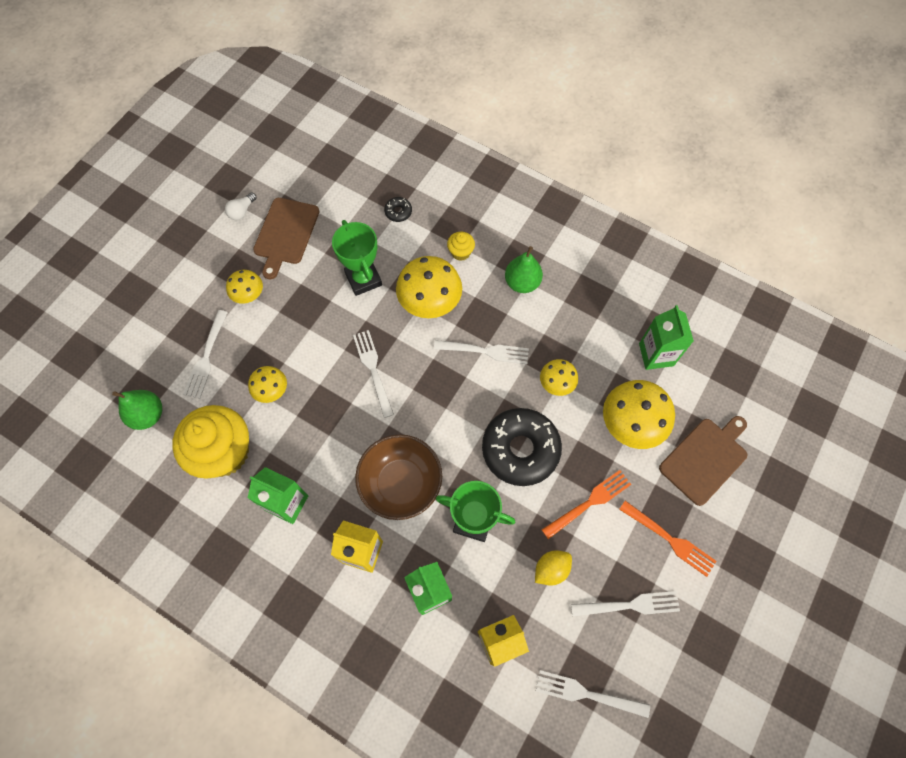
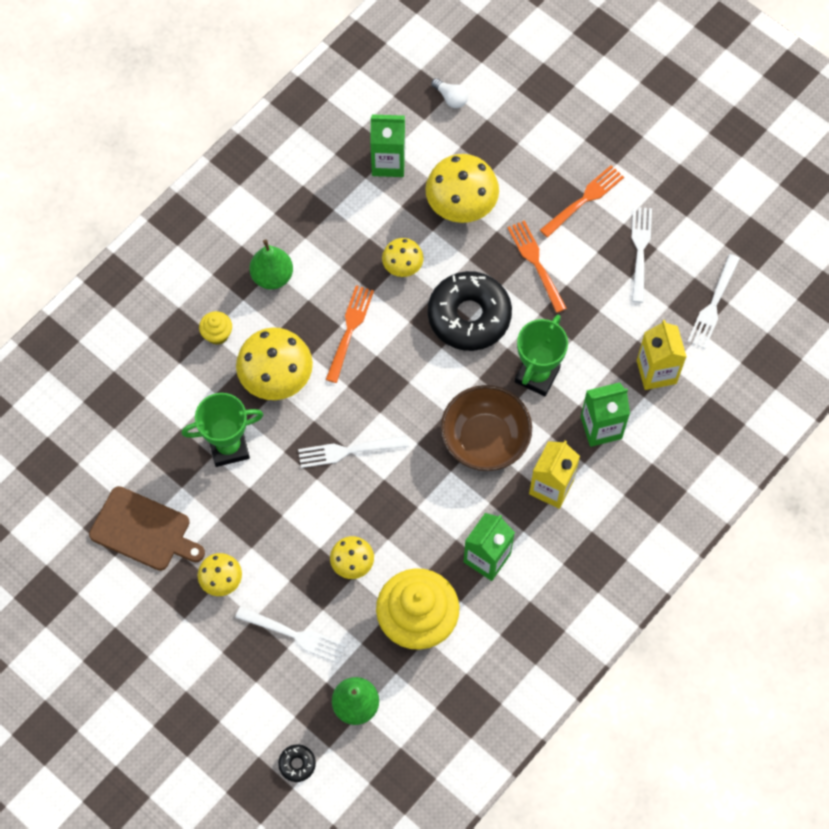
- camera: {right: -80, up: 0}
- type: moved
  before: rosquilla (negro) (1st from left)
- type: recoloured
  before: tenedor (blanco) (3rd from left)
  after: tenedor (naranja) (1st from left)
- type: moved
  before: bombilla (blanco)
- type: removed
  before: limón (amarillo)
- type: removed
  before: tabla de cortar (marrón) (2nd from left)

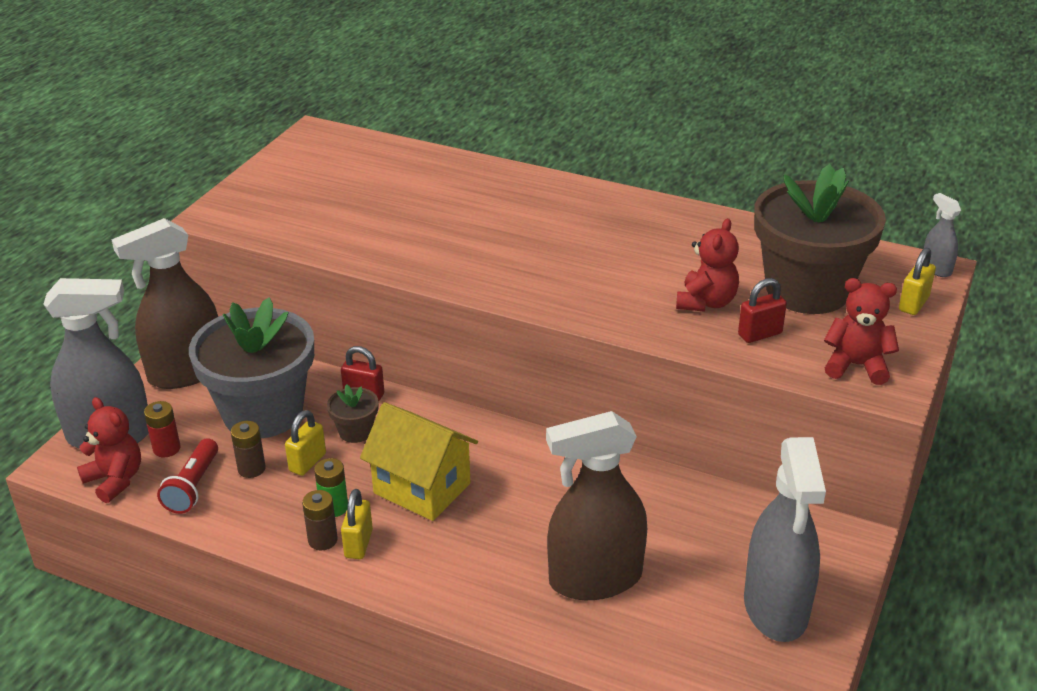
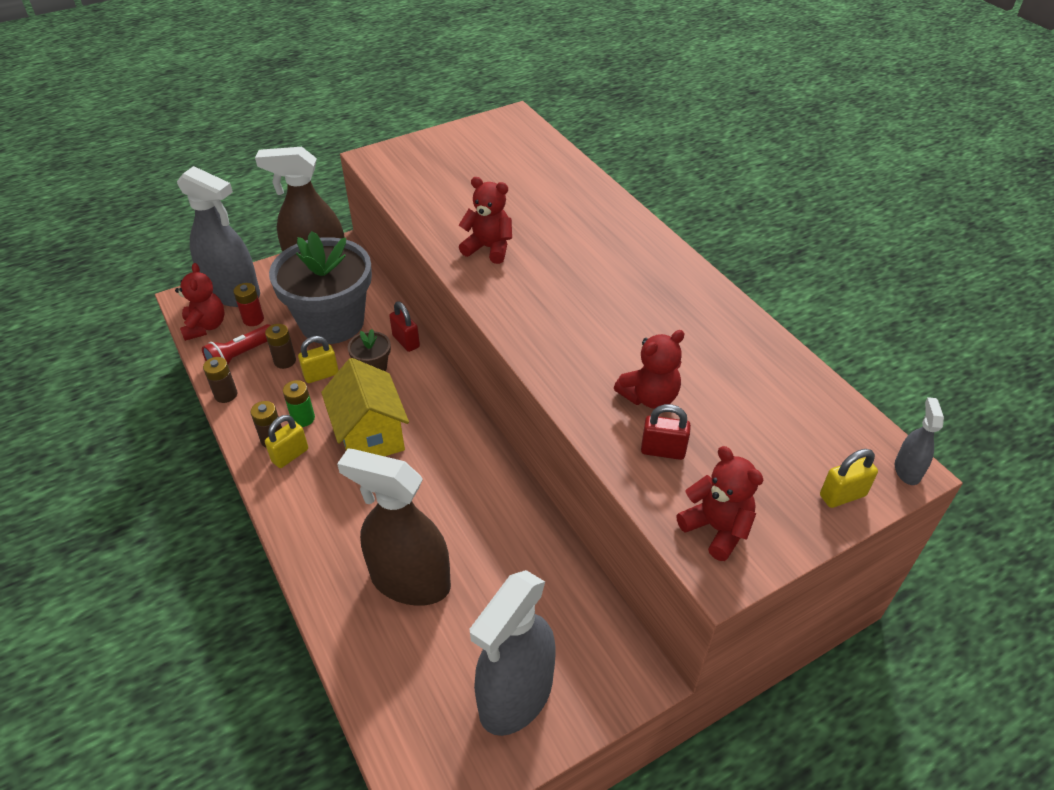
- camera: {right: 35, up: 10}
- type: added
  after: pila (marrón) (1st from left)
- type: added
  after: osito (rojo) (2nd from left)
- type: removed
  before: maceta (marrón) (2nd from left)

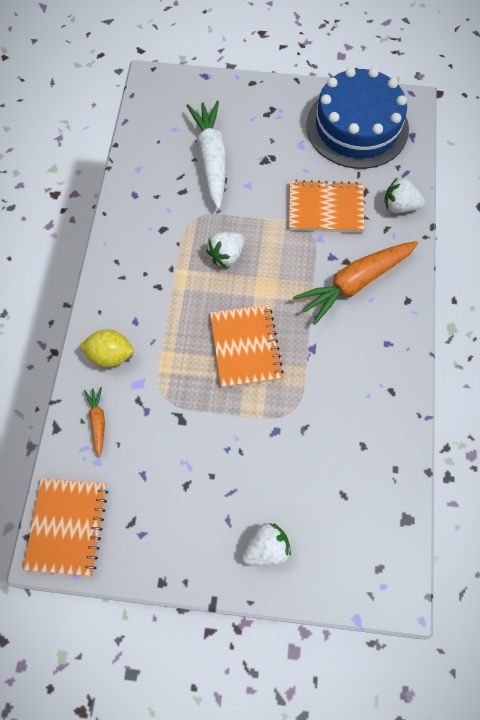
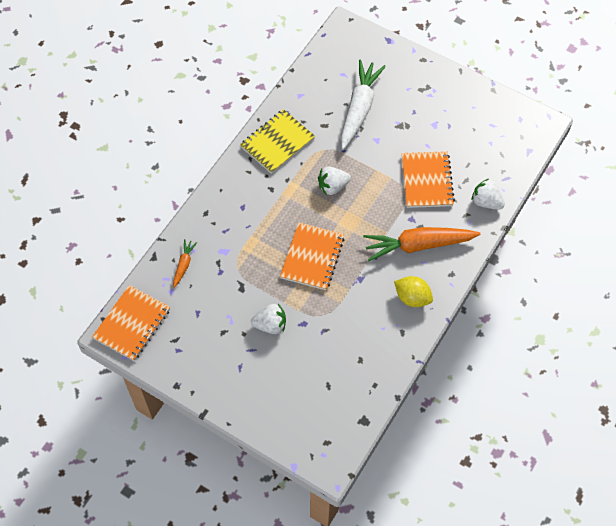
- camera: {right: 25, up: -5}
- type: added
  after: cuaderno (amarillo)
- type: moved
  before: fresa (blanco) (2nd from left in the first image)
  after: fresa (blanco) (1st from left)
- type: moved
  before: limón (amarillo)
- type: turned
  before: cuaderno (naranja) (3rd from left)
  turn: 60
- type: removed
  before: tarta (azul)

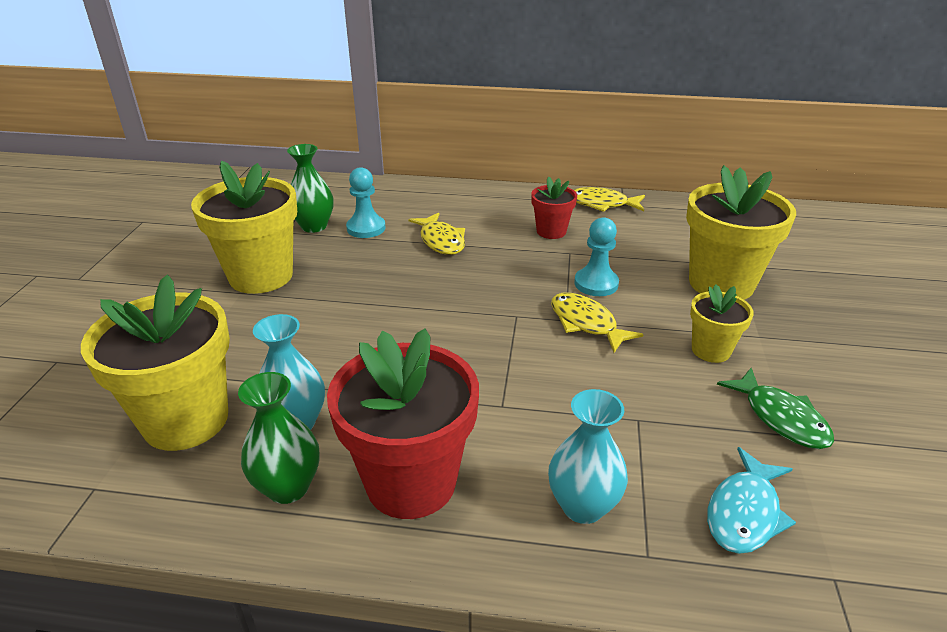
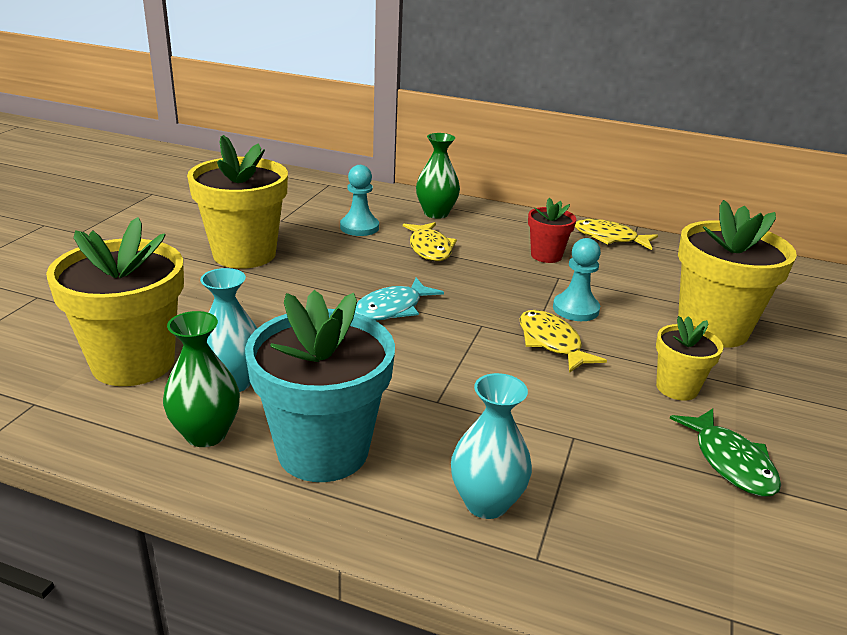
- camera: {right: 10, up: -5}
- type: recoloured
  before: maceta (rojo) (1st from left)
  after: maceta (turquesa)
- type: moved
  before: pez (turquesa)
- type: moved
  before: florero (verde) (2nd from left)

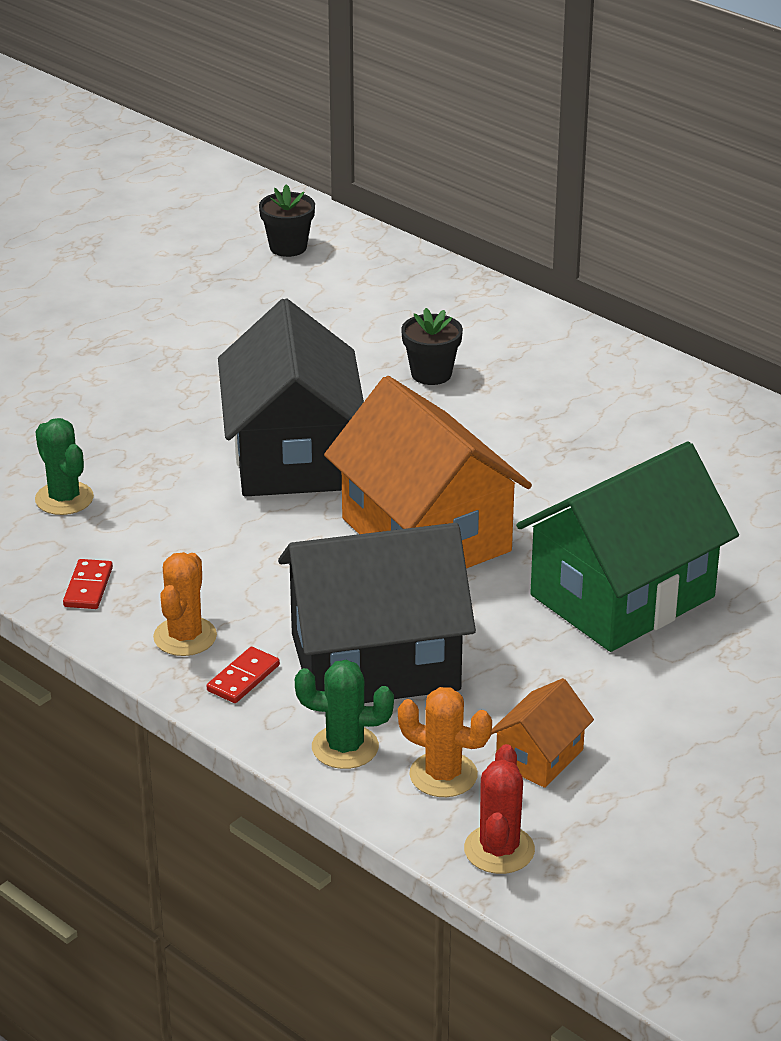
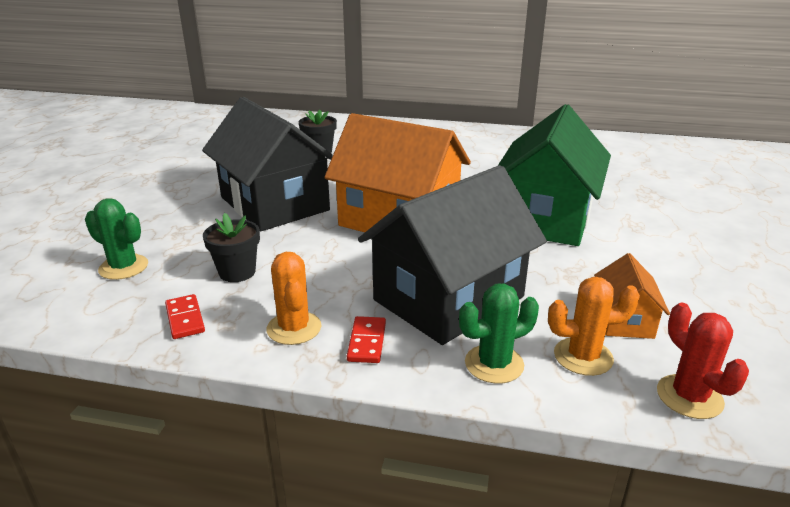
- camera: {right: -30, up: -5}
- type: moved
  before: maceta (negro) (1st from left)

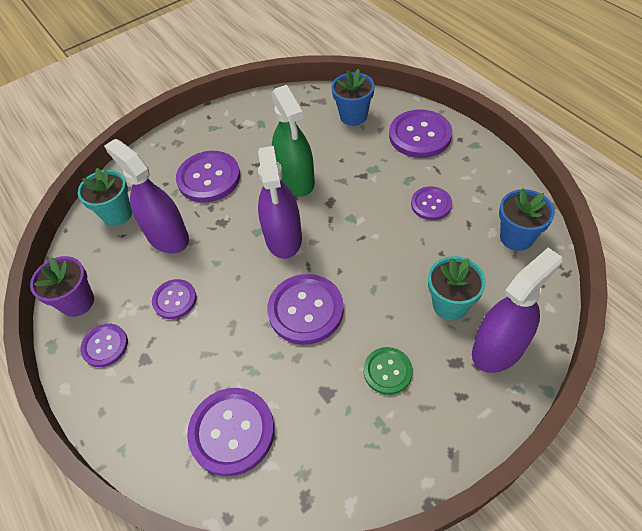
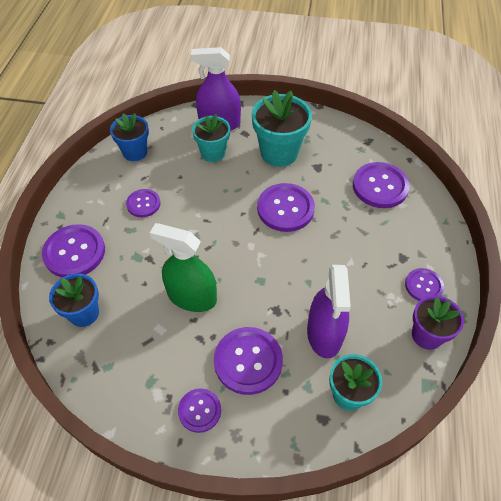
- camera: {right: -140, up: 0}
- type: turned
  before: pulverizador (verde)
  turn: -90
- type: moved
  before: botón (morado) (2nd from left in the first image)
  after: botón (morado) (3rd from left)
- type: replaced
  before: botón (verde)
  after: maceta (turquesa) (2nd from left)
- type: removed
  before: pulverizador (morado) (2nd from left)

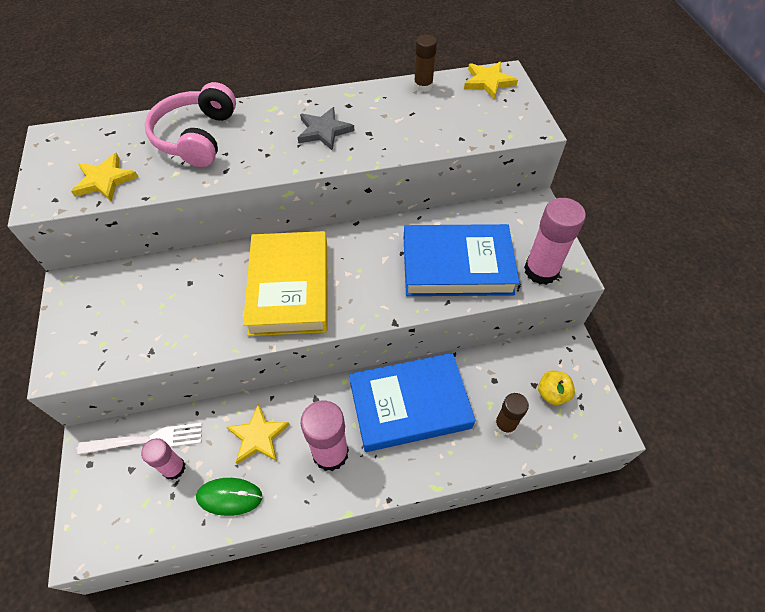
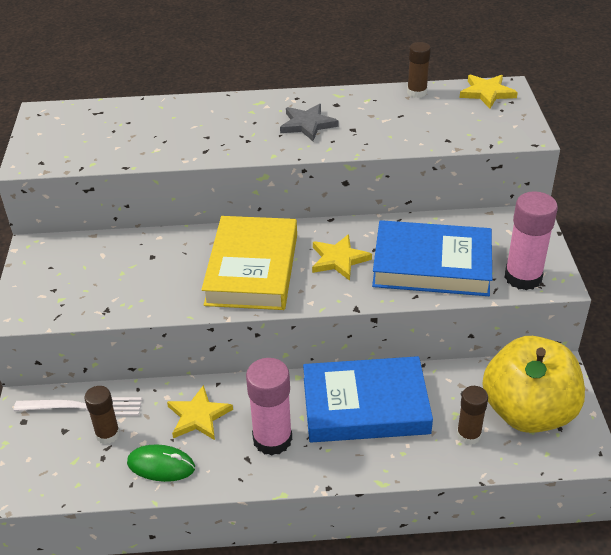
- camera: {right: 10, up: -15}
- type: recoloured
  before: barra de pegamento (rosa) (1st from left)
  after: barra de pegamento (marrón) (1st from left)
- type: moved
  before: estrella (amarillo) (1st from left in the first image)
  after: estrella (amarillo) (2nd from left)
- type: resized
  before: manzana (amarillo)
  scale: 2.48
- type: removed
  before: auriculares (rosa)

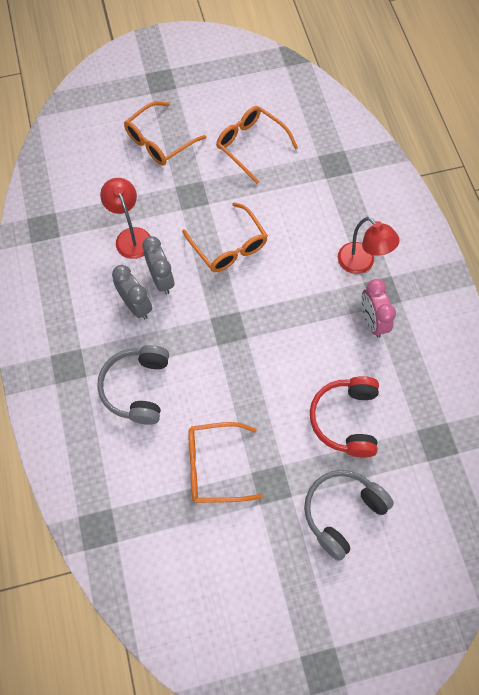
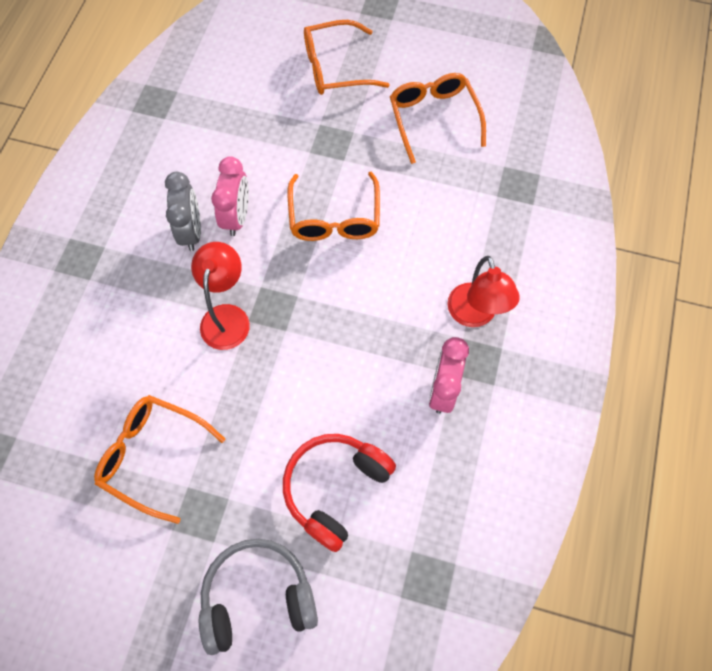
- camera: {right: 30, up: 0}
- type: moved
  before: lámpara (rojo) (1st from left)
- type: recoloured
  before: despertador (gris) (2nd from left)
  after: despertador (rosa) (1st from left)
- type: removed
  before: auriculares (gris) (1st from left)

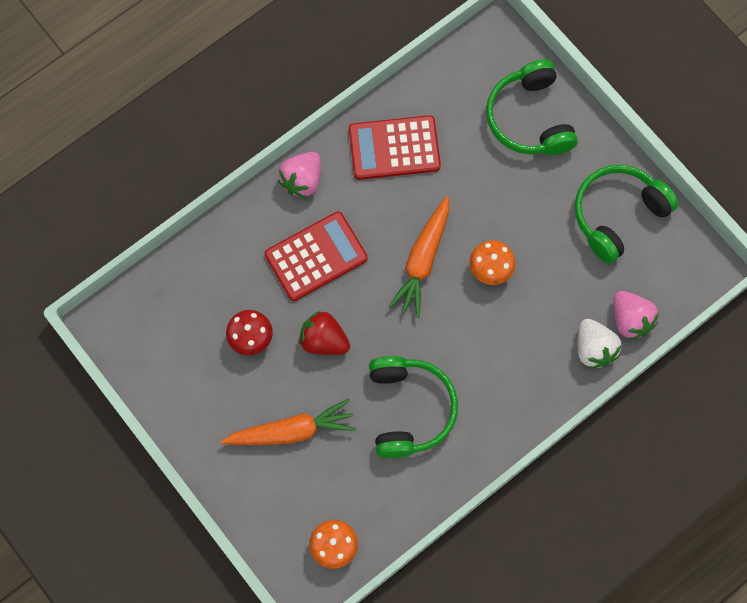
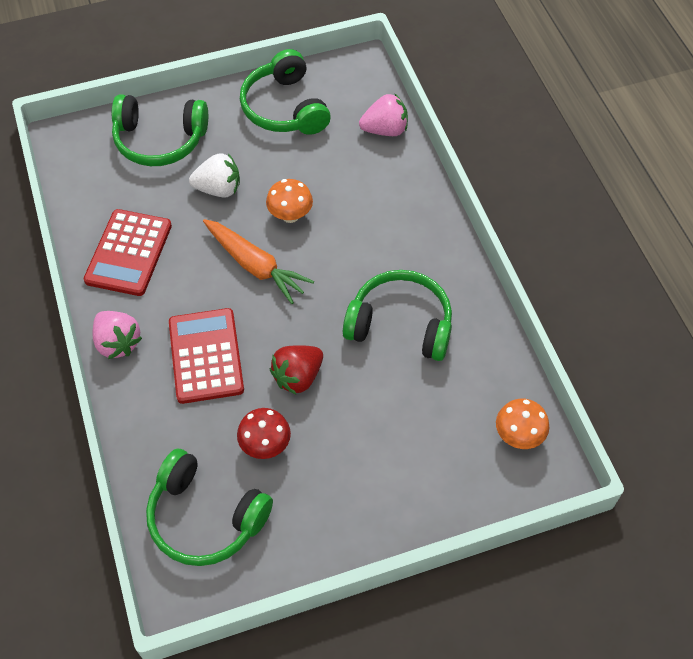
- camera: {right: -70, up: -15}
- type: added
  after: auriculares (verde) (2nd from left)
- type: moved
  before: fresa (blanco)
- type: removed
  before: zanahoria (naranja) (1st from left)

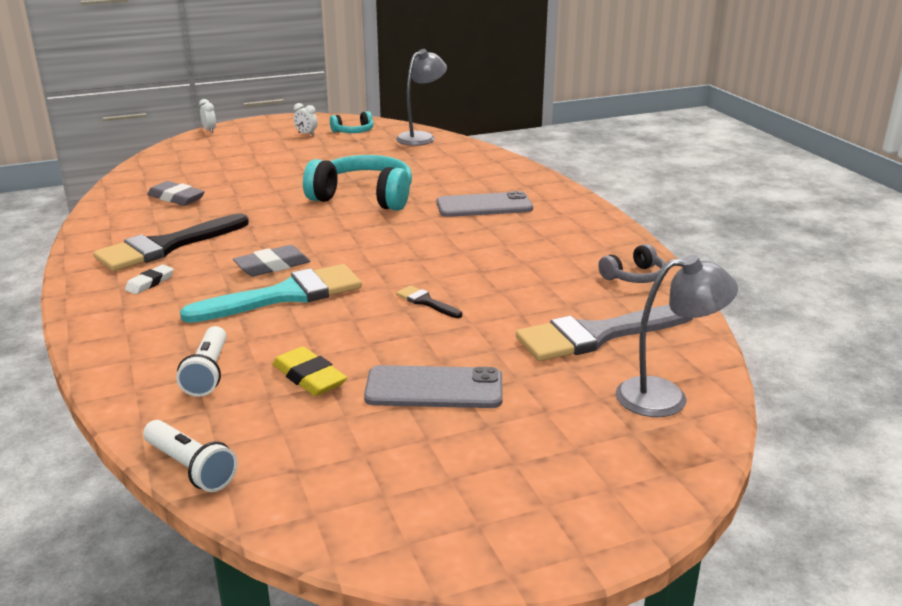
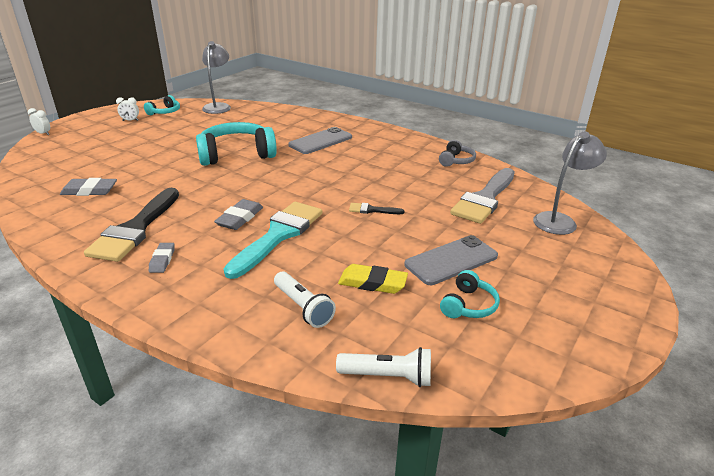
- camera: {right: -35, up: 5}
- type: recoloured
  before: goma de borrar (blanco)
  after: goma de borrar (gris) (2nd from left)
- type: added
  after: auriculares (turquesa) (3rd from left)

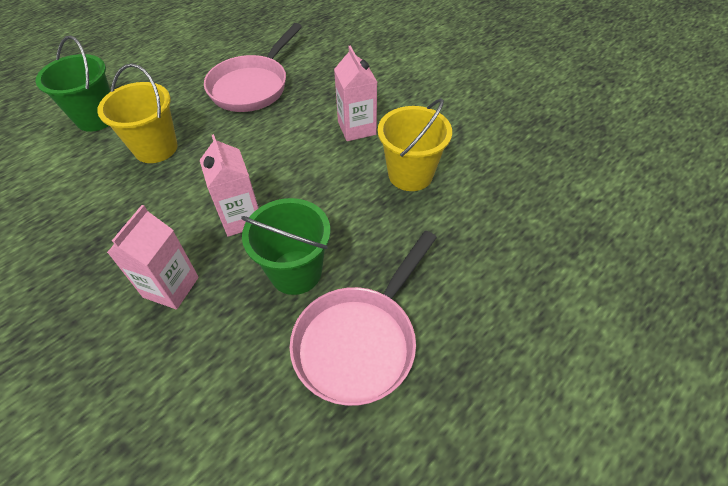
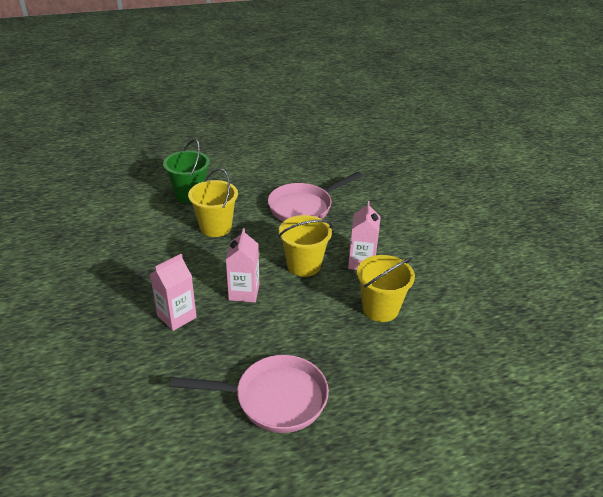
- camera: {right: 25, up: -15}
- type: turned
  before: sartén (rosa) (2nd from left in the first image)
  turn: -150
- type: added
  after: balde (amarillo) (2nd from left)
- type: removed
  before: balde (verde) (2nd from left)

